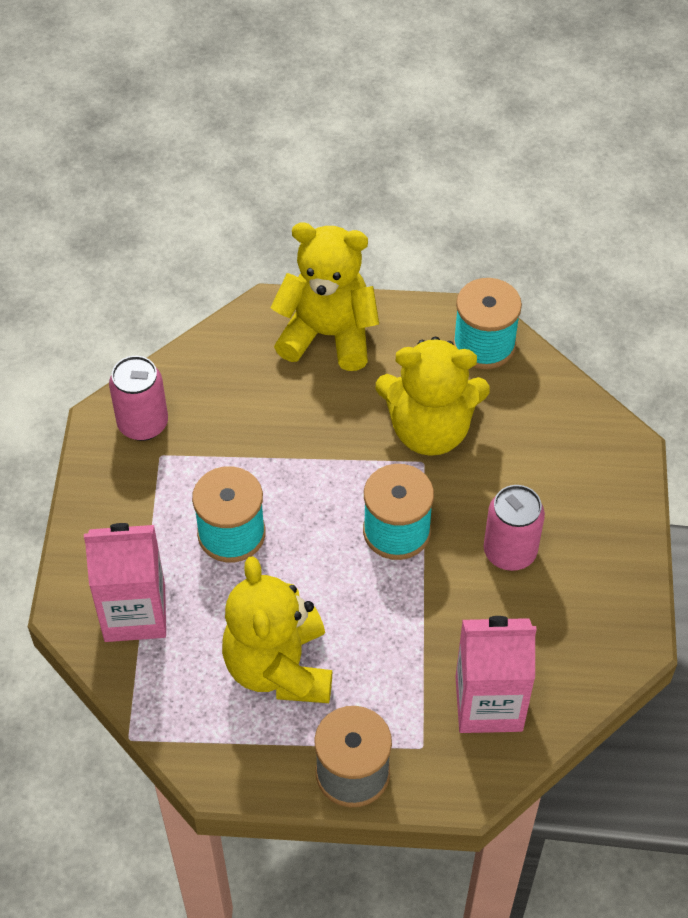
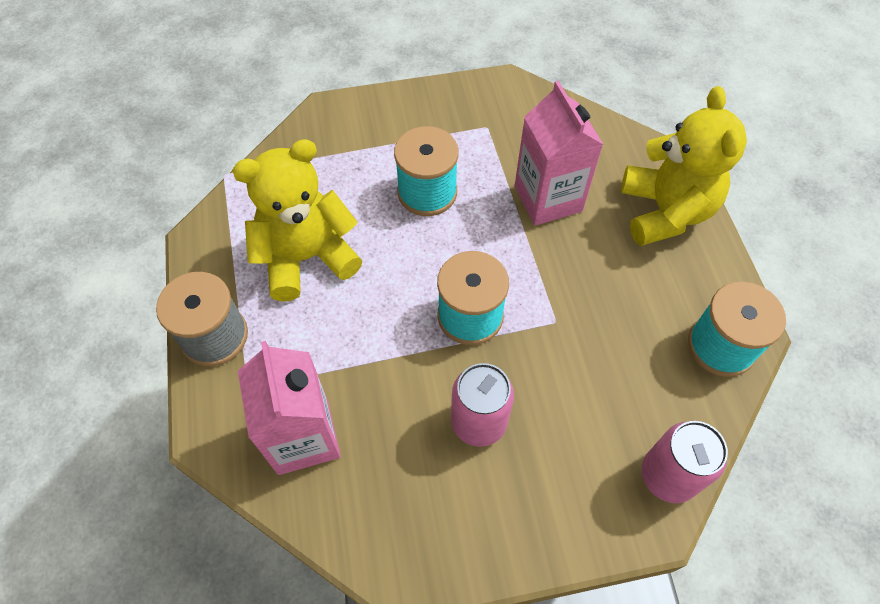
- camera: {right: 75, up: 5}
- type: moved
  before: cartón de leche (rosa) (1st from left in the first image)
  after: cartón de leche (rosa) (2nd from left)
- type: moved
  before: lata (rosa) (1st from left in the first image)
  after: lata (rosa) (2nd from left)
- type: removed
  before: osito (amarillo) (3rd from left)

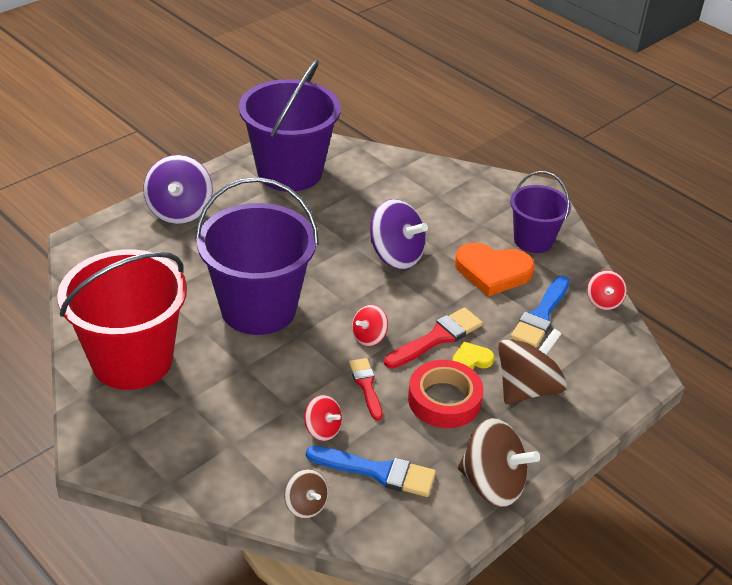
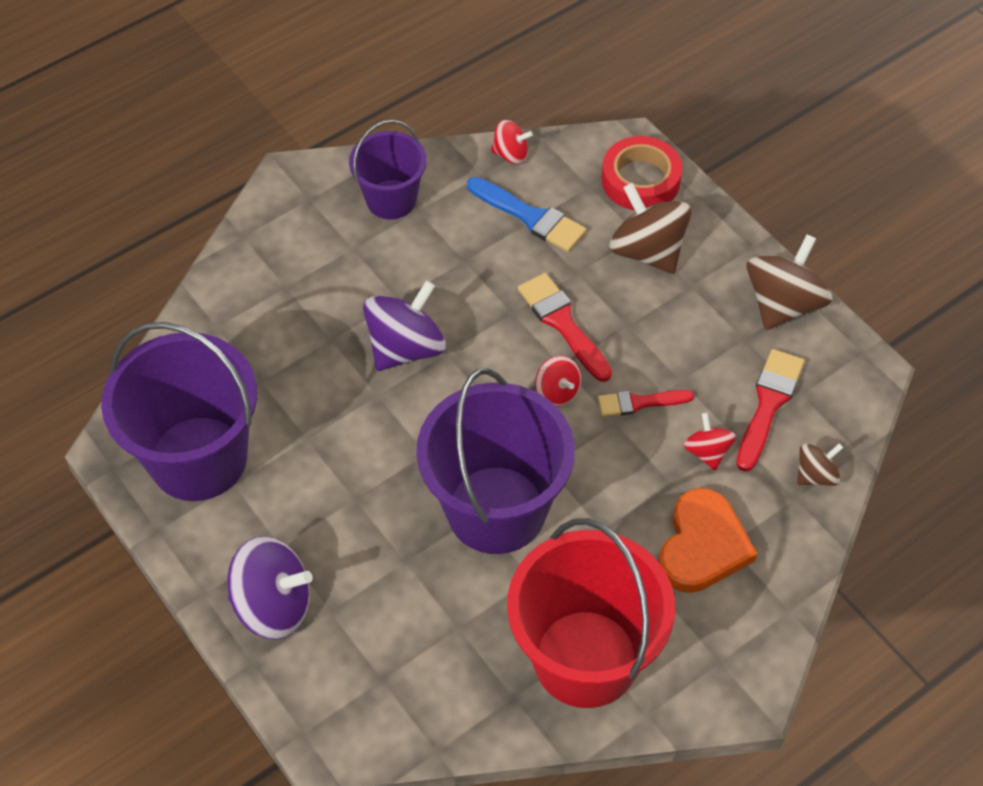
- camera: {right: -80, up: 15}
- type: moved
  before: cinta adhesiva (rojo)
- type: moved
  before: corazón (naranja)
- type: turned
  before: peonza (rojo) (1st from left in the first image)
  turn: -60
- type: recoloured
  before: pincel (azul) (1st from left)
  after: pincel (rojo) (3rd from left)
- type: removed
  before: corazón (amarillo)

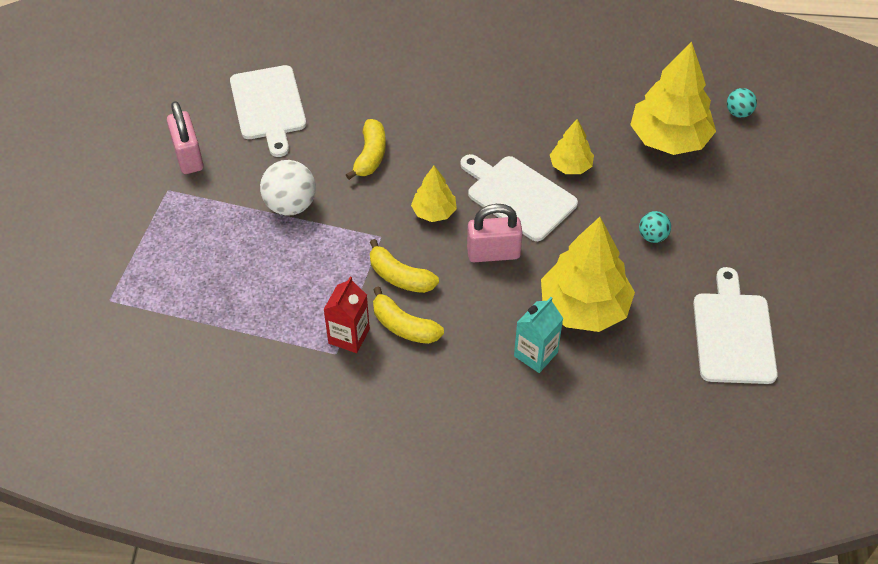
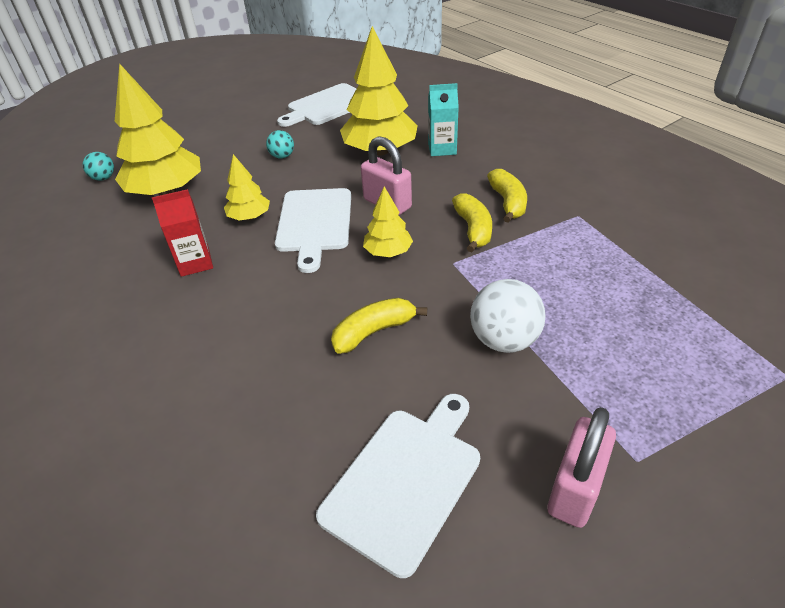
- camera: {right: -130, up: -10}
- type: moved
  before: cartón de leche (rojo)

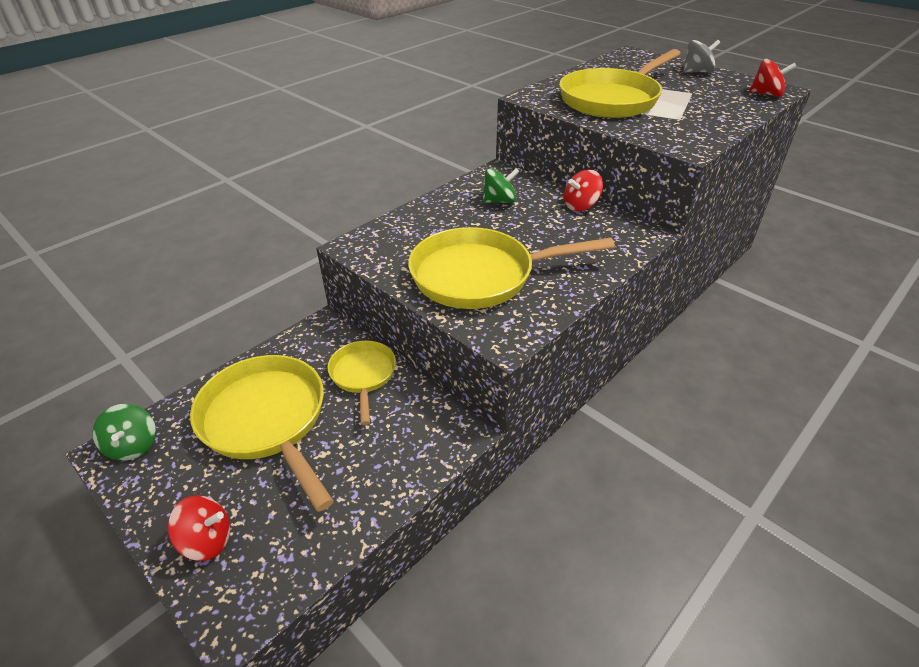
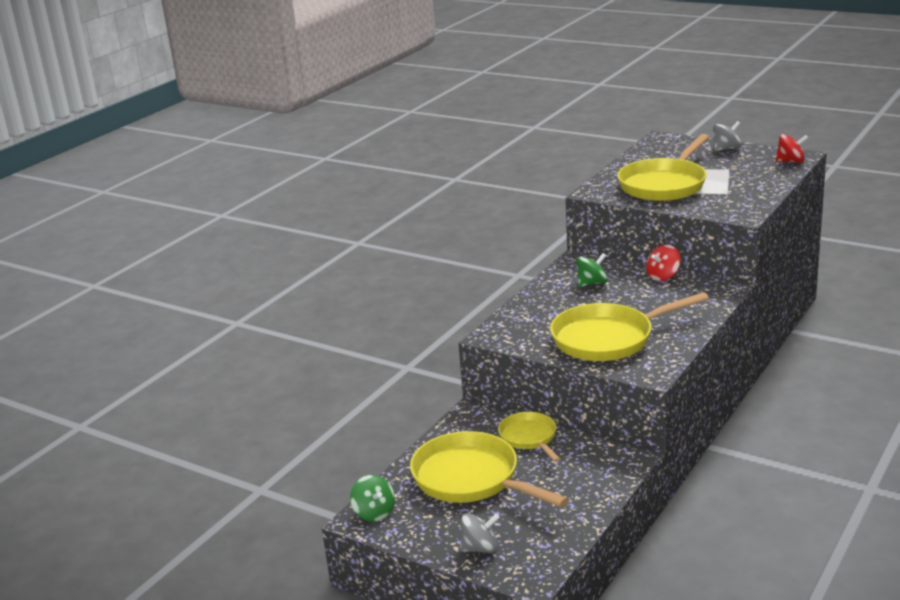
- camera: {right: -10, up: -15}
- type: recoloured
  before: peonza (rojo) (1st from left)
  after: peonza (gris) (1st from left)

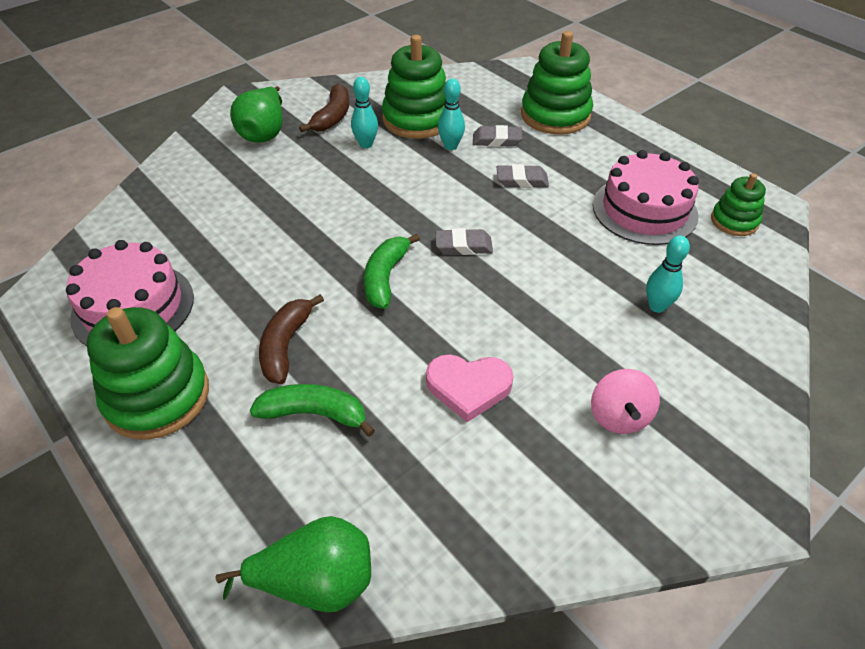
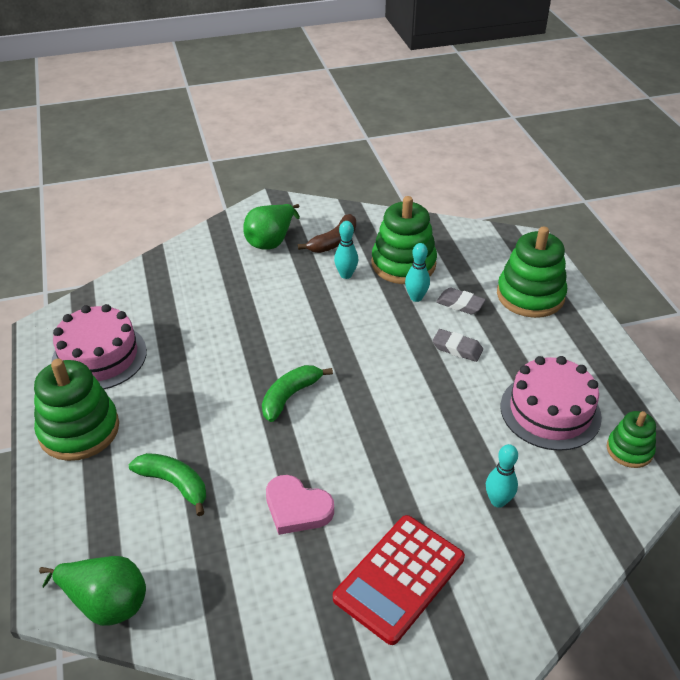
- camera: {right: 25, up: -5}
- type: replaced
  before: peonza (rosa)
  after: calculadora (rojo)
- type: removed
  before: plátano (marrón) (1st from left)
- type: removed
  before: goma de borrar (gris) (1st from left)

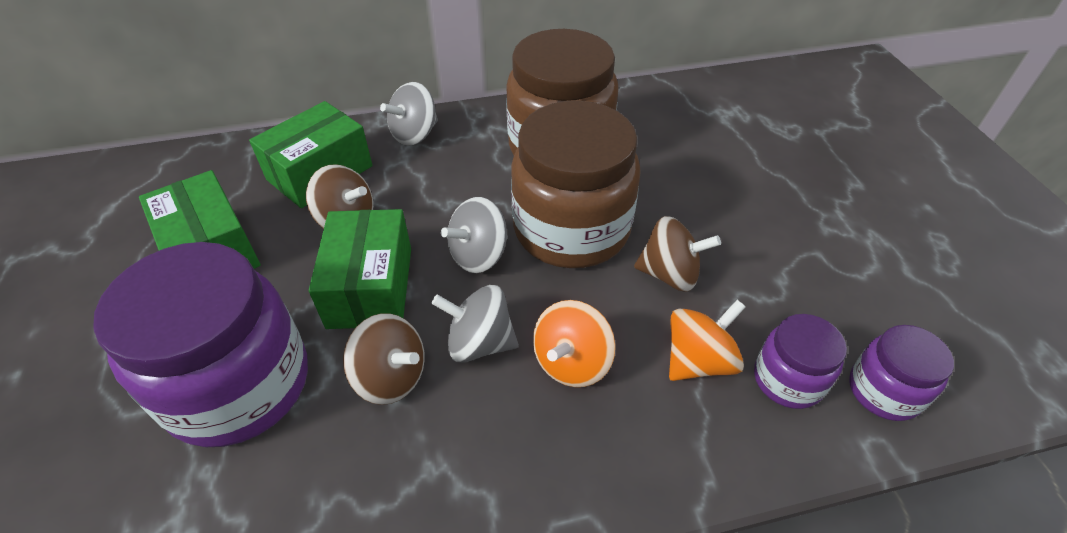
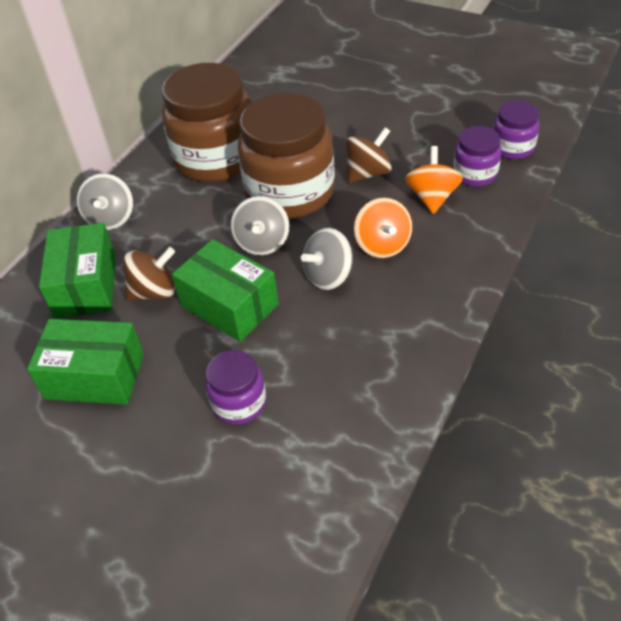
- camera: {right: -45, up: 0}
- type: resized
  before: tarro (morado) (1st from left)
  scale: 0.49
- type: removed
  before: peonza (marrón) (2nd from left)

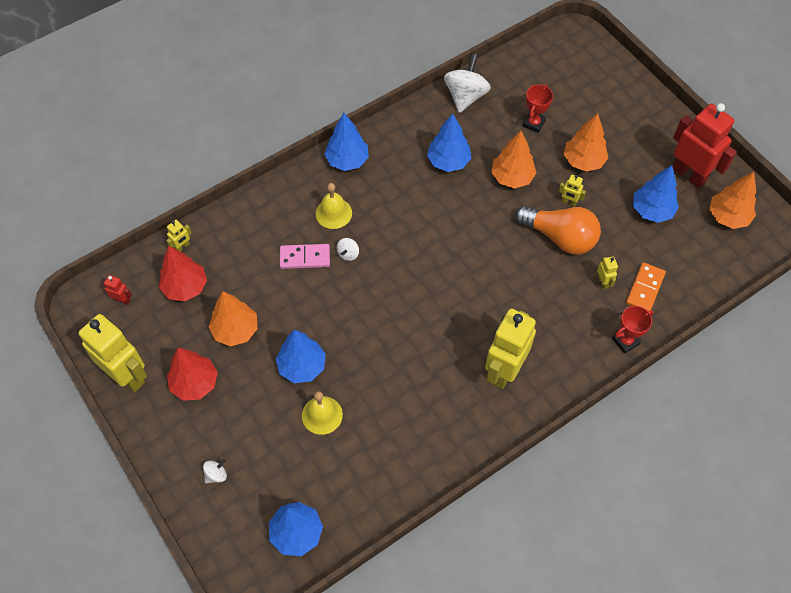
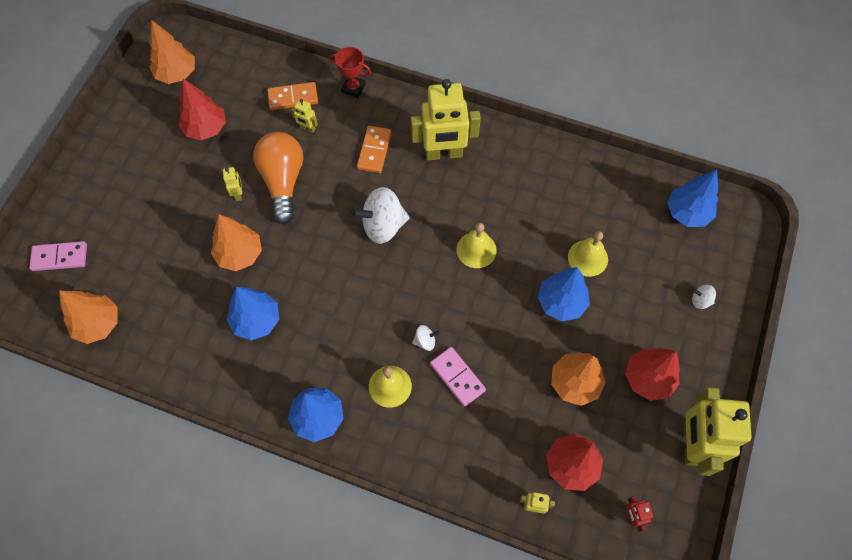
- camera: {right: -125, up: 5}
- type: added
  after: ficha de dominó (rosa) (1st from left)
- type: moved
  before: árbol (naranja) (3rd from left in the first image)
  after: árbol (naranja) (1st from left)
- type: recoloured
  before: árbol (azul) (5th from left)
  after: árbol (rojo) (1st from left)
- type: turned
  before: robot (amarillo) (5th from left in the first image)
  turn: -105
- type: moved
  before: peonza (blanco) (3rd from left in the first image)
  after: peonza (blanco) (1st from left)
- type: added
  after: ficha de dominó (naranja) (2nd from left)
- type: added
  after: campana (amarillo) (2nd from left)
- type: removed
  before: trofeo (rojo) (1st from left)
- type: removed
  before: robot (rojo) (2nd from left)

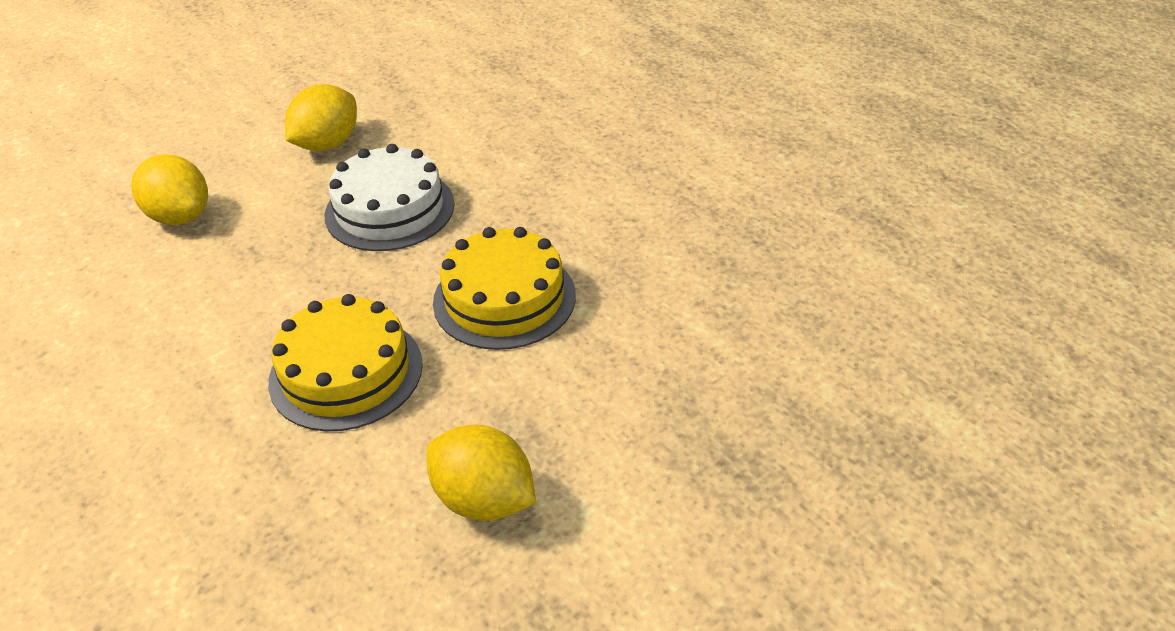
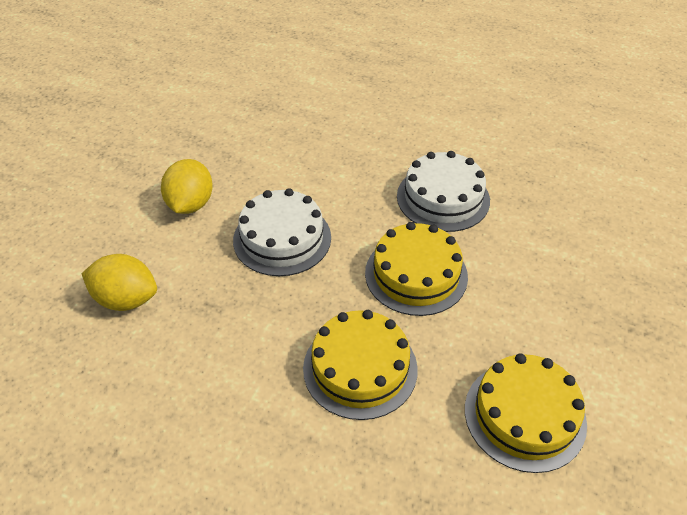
- camera: {right: -30, up: 5}
- type: added
  after: tarta (blanco) (2nd from left)
- type: replaced
  before: limón (amarillo) (3rd from left)
  after: tarta (amarillo) (3rd from left)

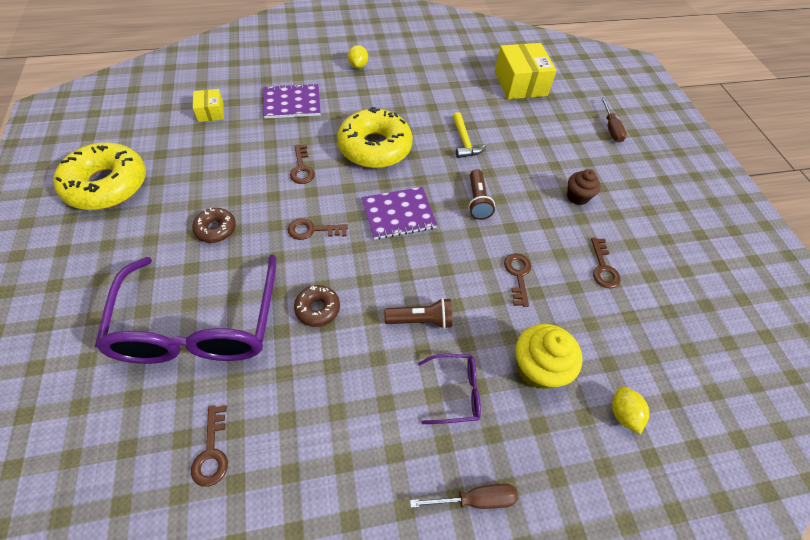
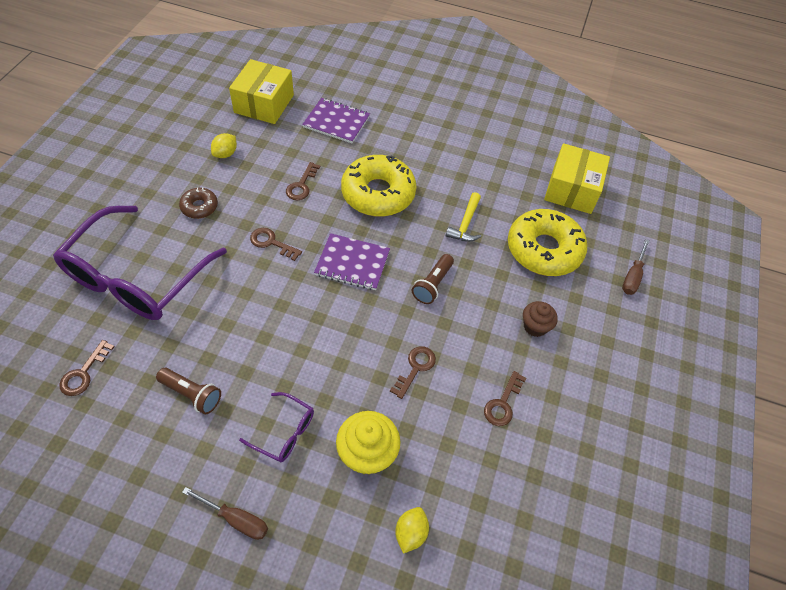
- camera: {right: 30, up: 0}
- type: moved
  before: lámpara de mano (marrón) (1st from left)
- type: moved
  before: limón (amarillo) (1st from left)
- type: resized
  before: caja (amarillo) (1st from left)
  scale: 1.9
- type: moved
  before: rosquilla (amarillo) (1st from left in the first image)
  after: rosquilla (amarillo) (2nd from left)
- type: removed
  before: rosquilla (marrón) (2nd from left)

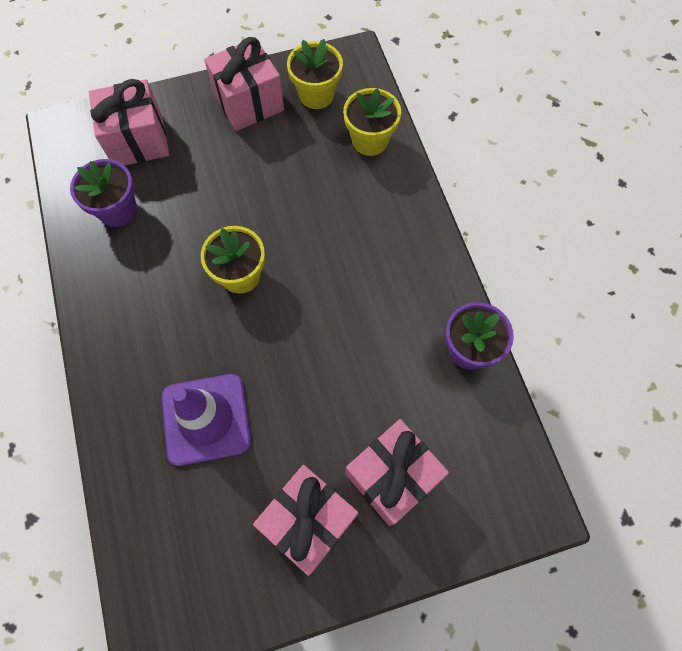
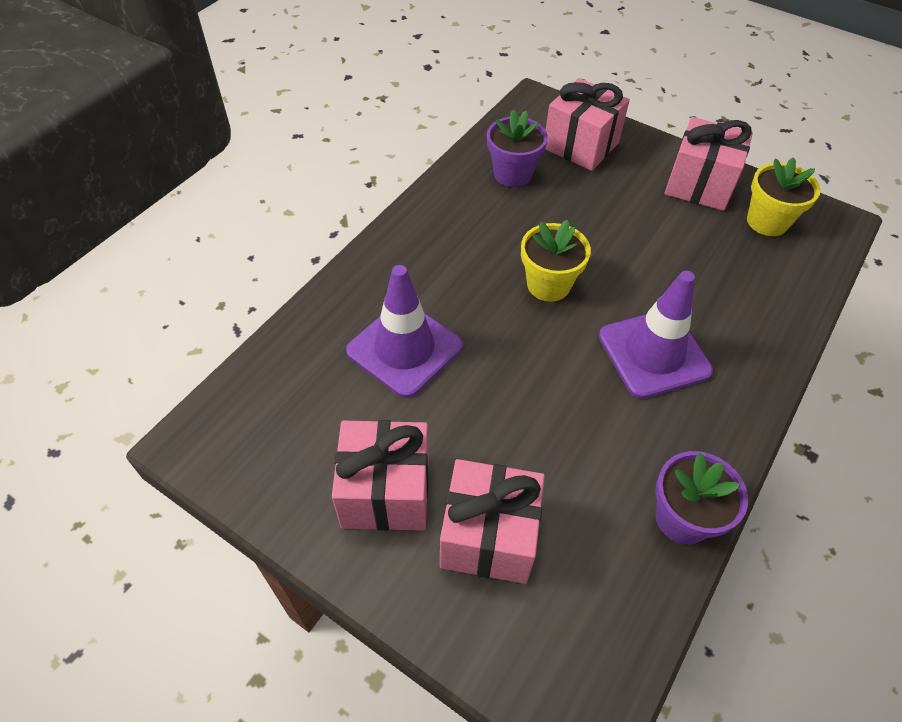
- camera: {right: 50, up: -15}
- type: added
  after: cono de tráfico (morado) (2nd from left)
- type: removed
  before: maceta (amarillo) (3rd from left)

